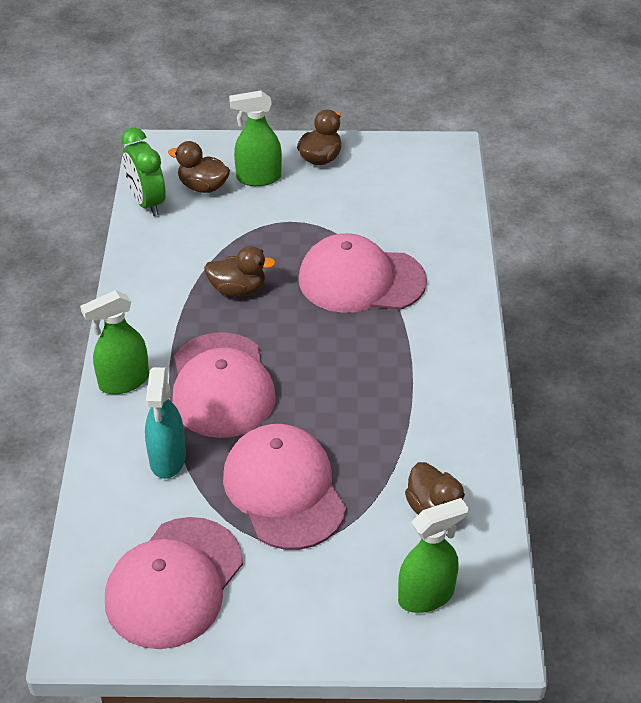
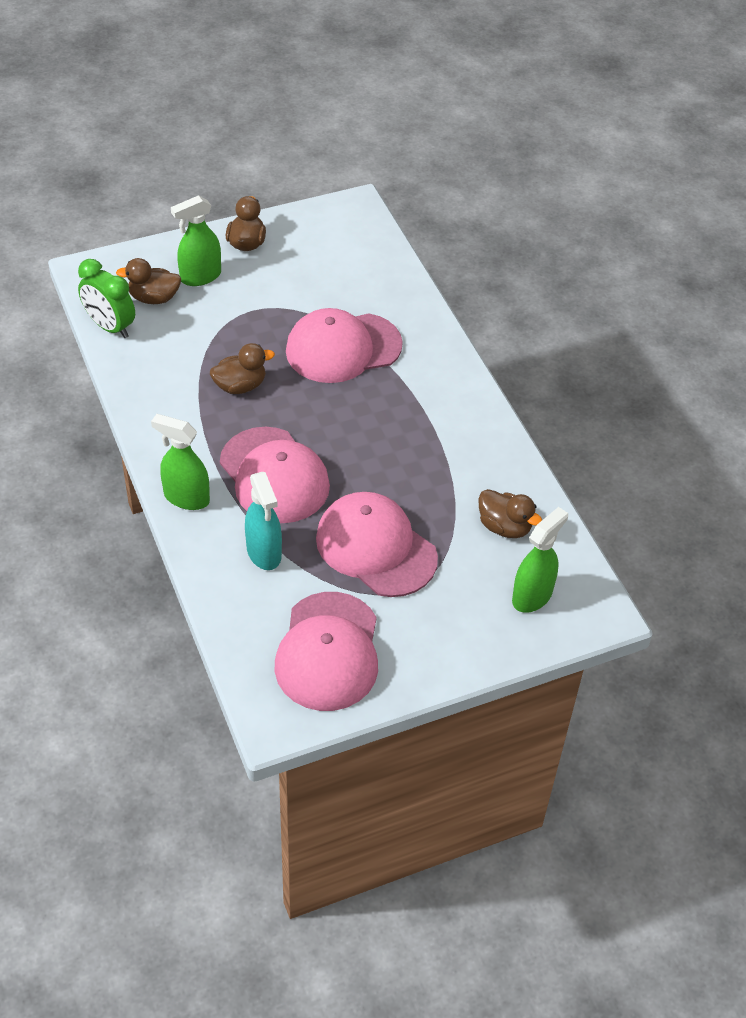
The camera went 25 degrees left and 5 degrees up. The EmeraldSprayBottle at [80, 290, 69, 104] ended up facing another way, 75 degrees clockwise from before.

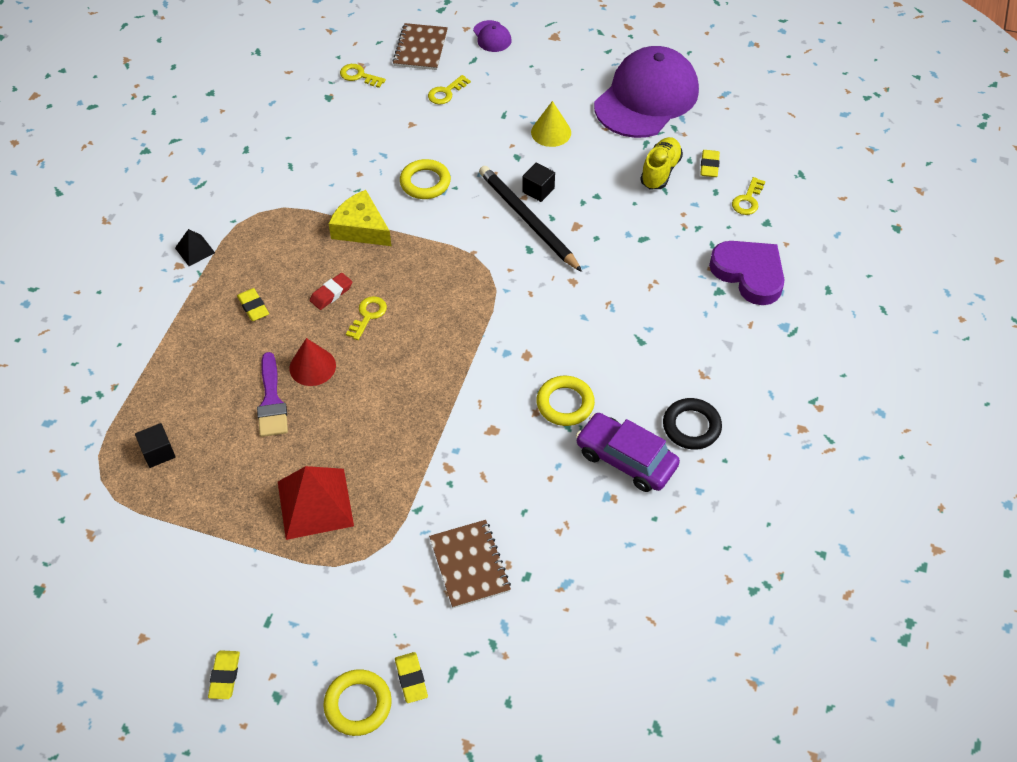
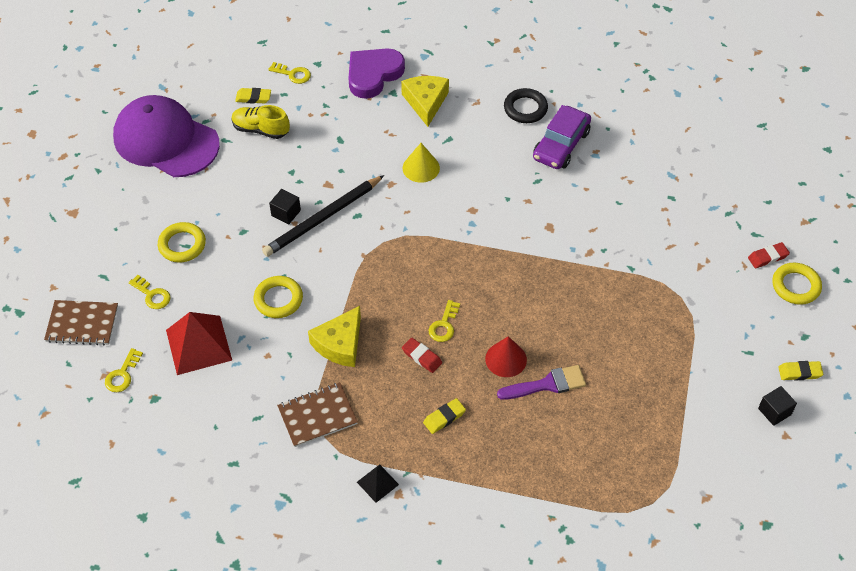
The camera went 95 degrees left and 0 degrees up. The YellowRing ended up elsewhere, having gone from [537, 376, 58, 50] to [158, 222, 48, 41]. The ScarletSolidPyramid ended up elsewhere, having gone from [278, 466, 76, 74] to [166, 312, 66, 63]. The RussetNotebook ended up elsewhere, having gone from [429, 520, 82, 88] to [277, 382, 81, 65]. The second view gained the YellowCheeseWedge at [401, 76, 48, 51]. The YellowCone ended up elsewhere, having gone from [531, 101, 40, 46] to [403, 143, 37, 40]. The YellowKey at [346, 296, 41, 44] ended up facing another way, 90 degrees counterclockwise from before. What was the YellowPencilEraser at [395, 652, 33, 51] turned into the ScarletPencilEraser at [748, 242, 42, 26]. The JetBlackBlock ended up elsewhere, having gone from [135, 423, 41, 45] to [758, 386, 39, 40]. The second view lost the PurpleCap at [473, 20, 38, 32].

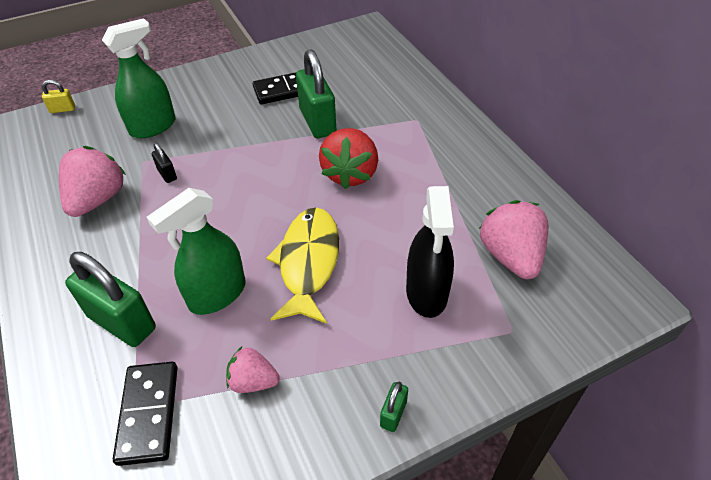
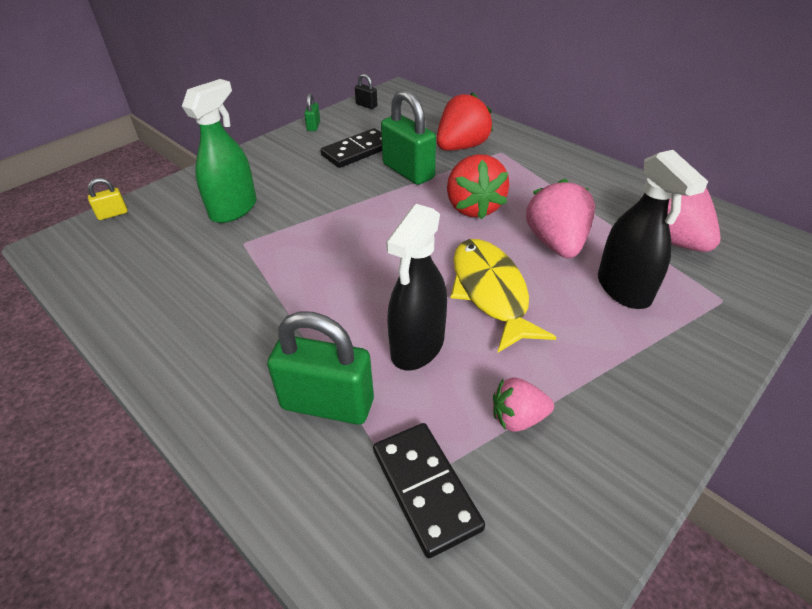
The camera went 20 degrees left and 5 degrees down. The EmeraldPadlock ended up elsewhere, having gone from [380, 382, 28, 50] to [304, 93, 16, 38]. The JetBlackPadlock ended up elsewhere, having gone from [152, 143, 25, 40] to [355, 74, 22, 35]. What was the EmeraldSprayBottle at [147, 188, 99, 127] turned into the JetBlackSprayBottle at [386, 204, 61, 166]. The second view gained the ScarletStrawberry at [436, 92, 57, 59]. The RosePinkStrawberry ended up elsewhere, having gone from [59, 146, 67, 71] to [526, 179, 69, 79].

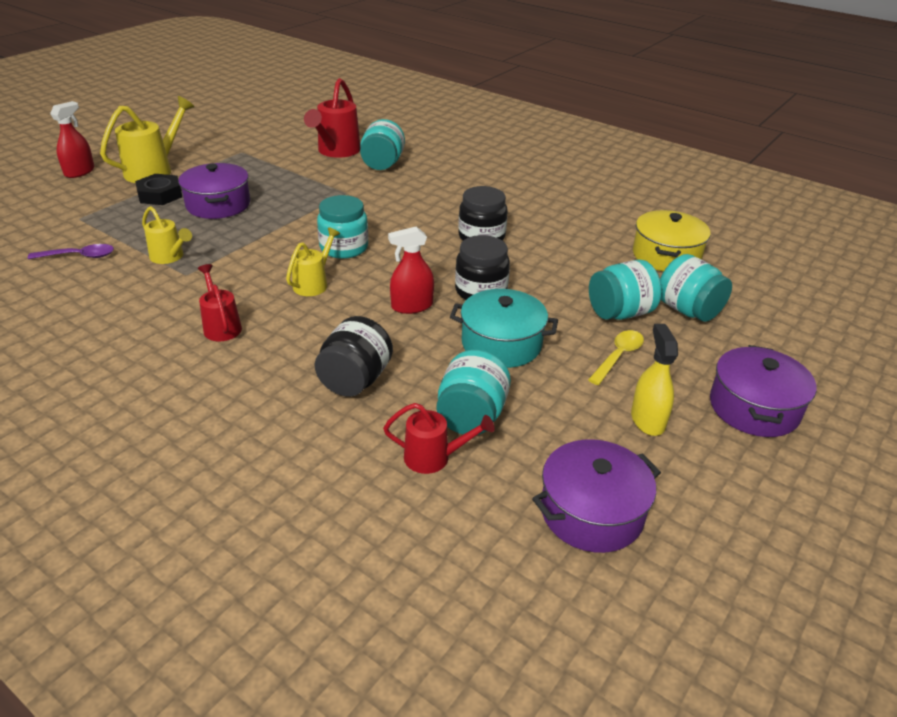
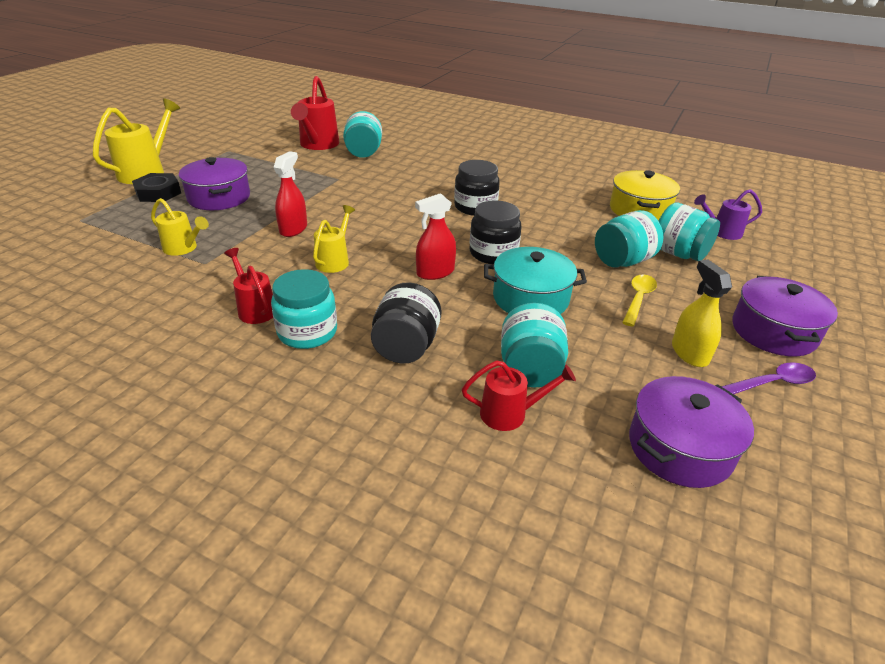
The camera went 10 degrees left and 0 degrees up. The AquaPreserveJar ended up elsewhere, having gone from [317, 195, 51, 64] to [271, 269, 66, 80]. The ScarletSprayBottle ended up elsewhere, having gone from [50, 101, 44, 77] to [274, 151, 33, 86]. The second view gained the PurpleWateringCan at [694, 189, 68, 51]. The PurpleSpoon ended up elsewhere, having gone from [28, 244, 86, 15] to [721, 362, 95, 32].

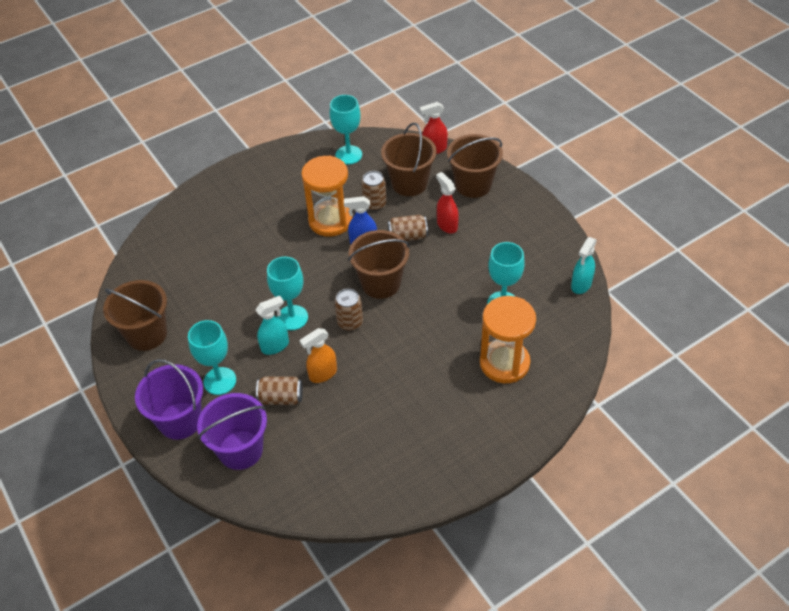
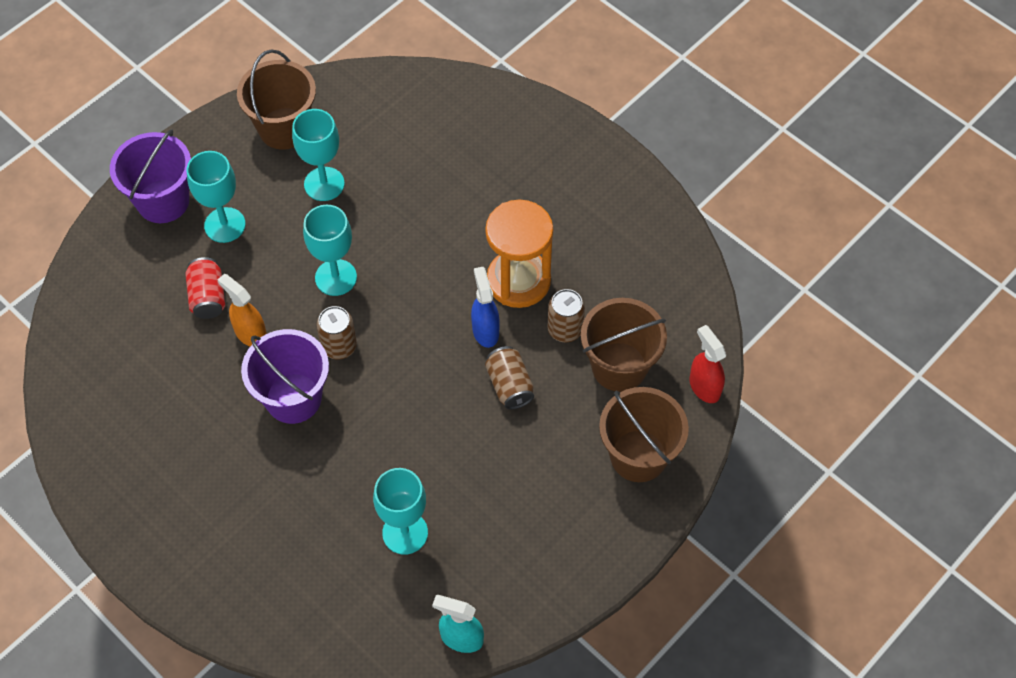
The camera went 75 degrees right and 10 degrees up. What was the RussetSodaCan at [256, 376, 47, 29] turned into the ScarletSodaCan at [185, 257, 40, 62]. The PurplePail ended up elsewhere, having gone from [197, 393, 70, 77] to [241, 329, 88, 95]. The AquaGoblet ended up elsewhere, having gone from [330, 95, 32, 70] to [292, 109, 53, 92]. The second view lost the AquaSprayBottle at [255, 296, 34, 59]. The second view lost the RussetPail at [348, 230, 62, 69]. The second view lost the ScarletSprayBottle at [436, 172, 23, 61]. The second view lost the OrangeSandglass at [480, 296, 56, 87].

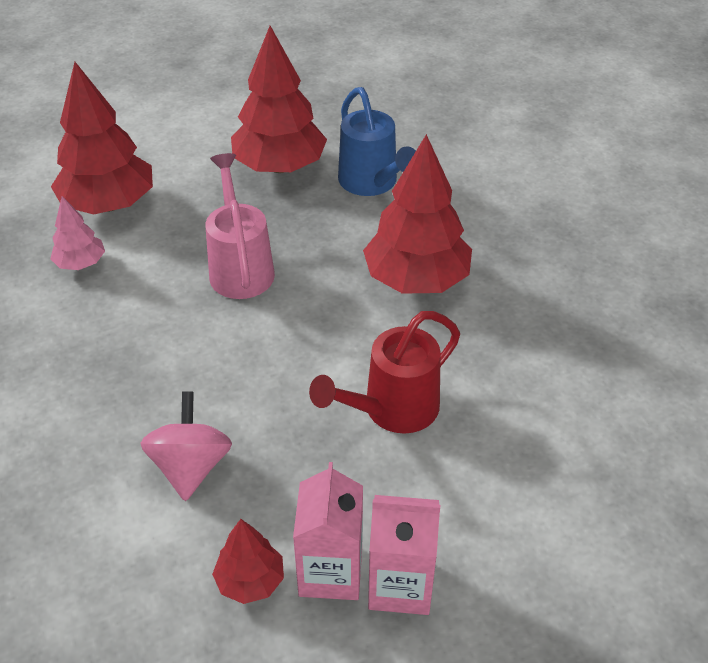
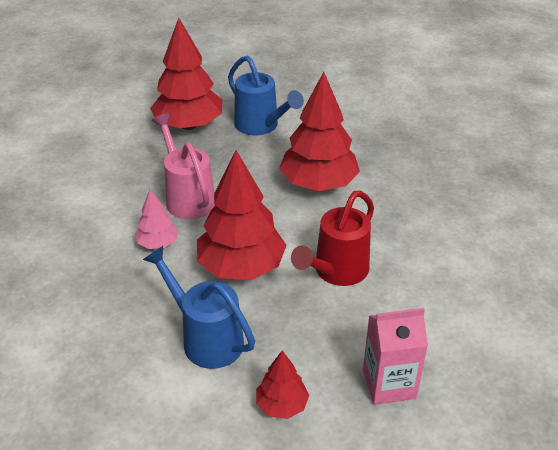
The camera went 15 degrees left and 5 degrees down. The RosePinkToyTree ended up elsewhere, having gone from [50, 196, 55, 74] to [135, 189, 43, 60]. Where the RosePinkToyTop stood at [140, 391, 92, 110], the BlueWateringCan came to stand at [143, 246, 112, 123]. The ScarletToyTree ended up elsewhere, having gone from [51, 62, 102, 153] to [197, 150, 90, 130]. The second view lost the RosePinkCarton at [293, 462, 70, 138].

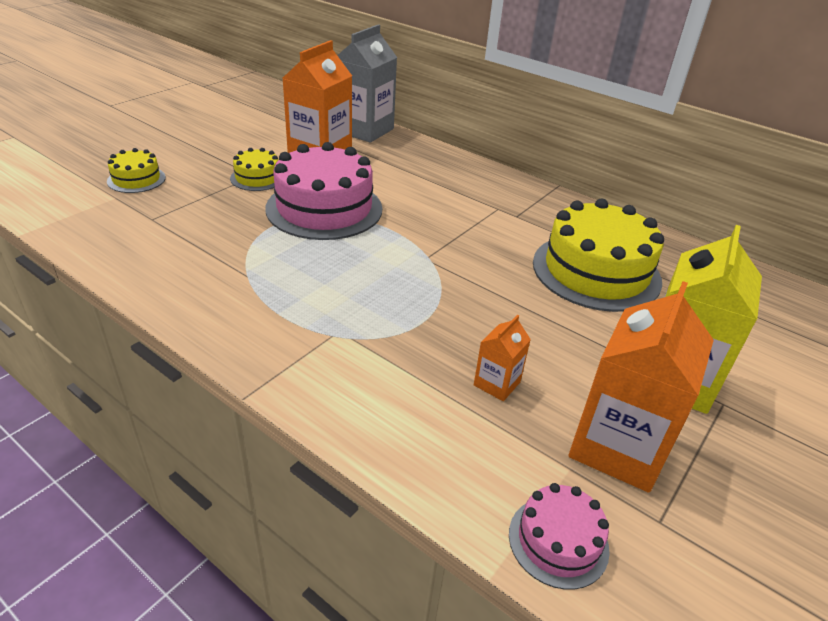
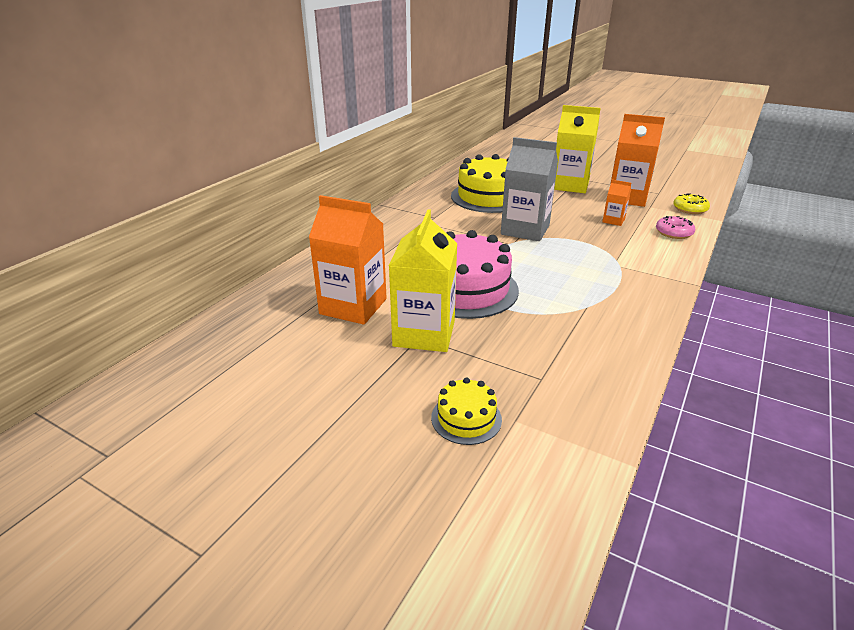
The camera went 95 degrees left and 5 degrees down. Where the YellowCake stood at [230, 148, 48, 43], the YellowCarton came to stand at [389, 209, 68, 143]. The GreyCarton ended up elsewhere, having gone from [337, 24, 60, 119] to [501, 137, 57, 104]. The second view gained the RosePinkDoughnut at [656, 216, 39, 23]. Where the RosePinkCake stood at [509, 483, 101, 107], the YellowDoughnut came to stand at [673, 193, 37, 21].

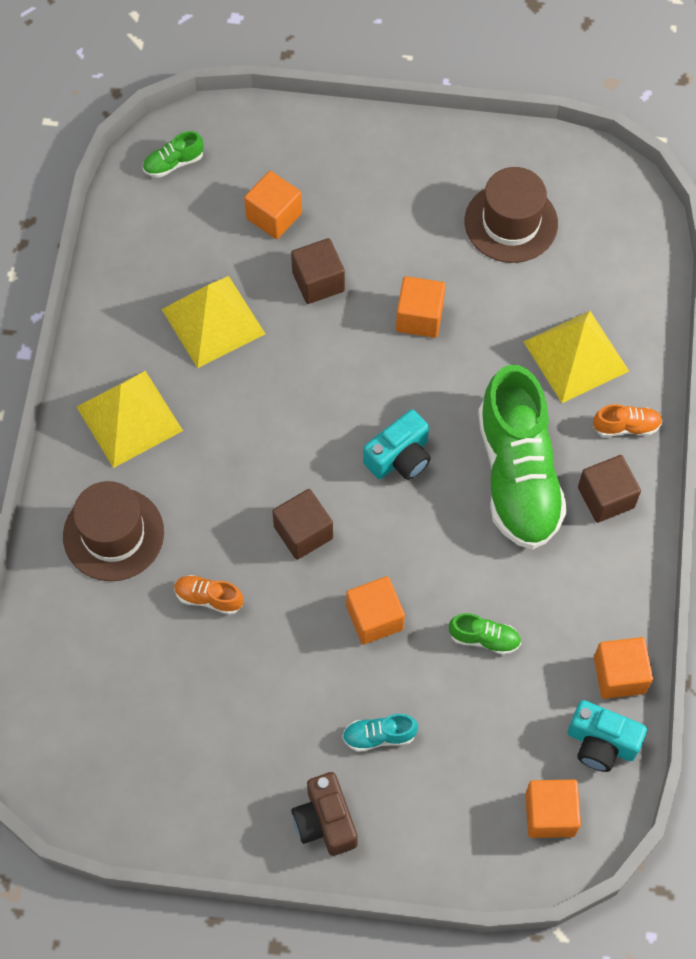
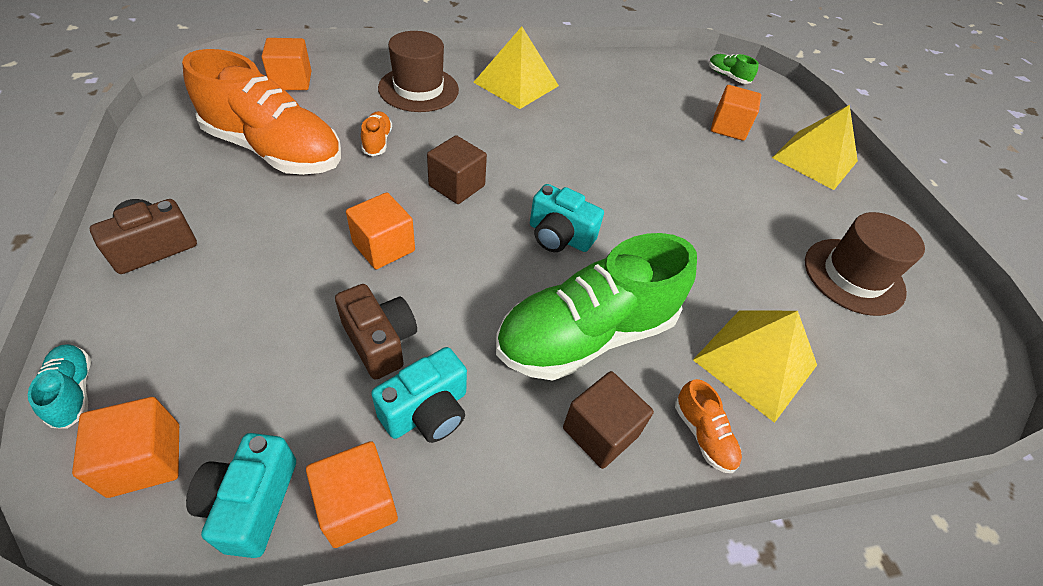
The camera went 65 degrees right and 15 degrees down. The AquaShoe ended up elsewhere, having gone from [342, 714, 76, 38] to [28, 344, 63, 85]. The second view gained the OrangeShoe at [182, 49, 159, 126]. The OrangeBlock ended up elsewhere, having gone from [396, 276, 50, 62] to [262, 38, 49, 52]. Where the EmeraldShoe stood at [449, 613, 72, 42], the RussetPhotoCamera came to stand at [335, 284, 82, 95]. The second view gained the AquaPhotoCamera at [371, 347, 96, 96]. The YellowSolidPyramid ended up elsewhere, having gone from [162, 276, 103, 92] to [772, 105, 86, 85]. The second view lost the RussetBlock at [291, 238, 54, 66].

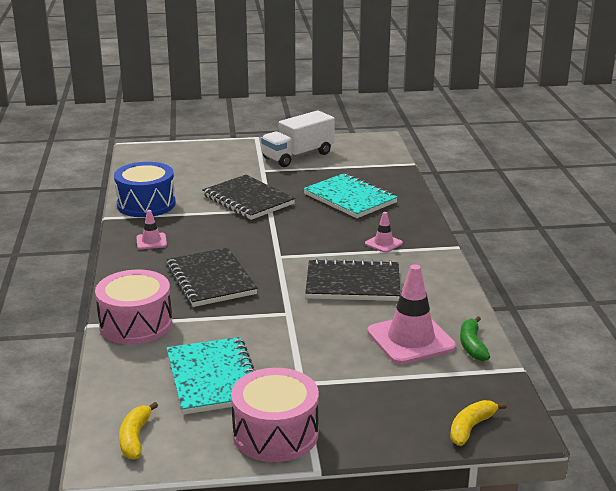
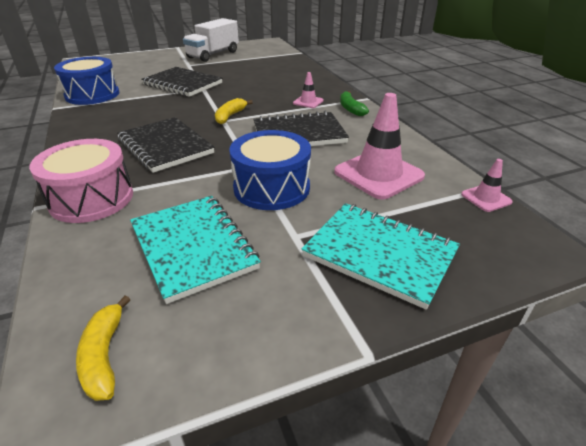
The camera went 15 degrees left and 10 degrees up. The YellowToyBanana ended up elsewhere, having gone from [450, 400, 57, 46] to [215, 98, 38, 26]. The second view gained the BlueSnareDrum at [229, 130, 82, 80]. The AquaNotebook ended up elsewhere, having gone from [303, 173, 95, 45] to [302, 203, 158, 107]. The EmeraldToyBanana ended up elsewhere, having gone from [460, 316, 30, 45] to [340, 91, 29, 25]. The RosePinkSafetyCone ended up elsewhere, having gone from [136, 210, 31, 39] to [461, 159, 52, 53]. The second view lost the RosePinkSnareDrum at [231, 368, 88, 94].

